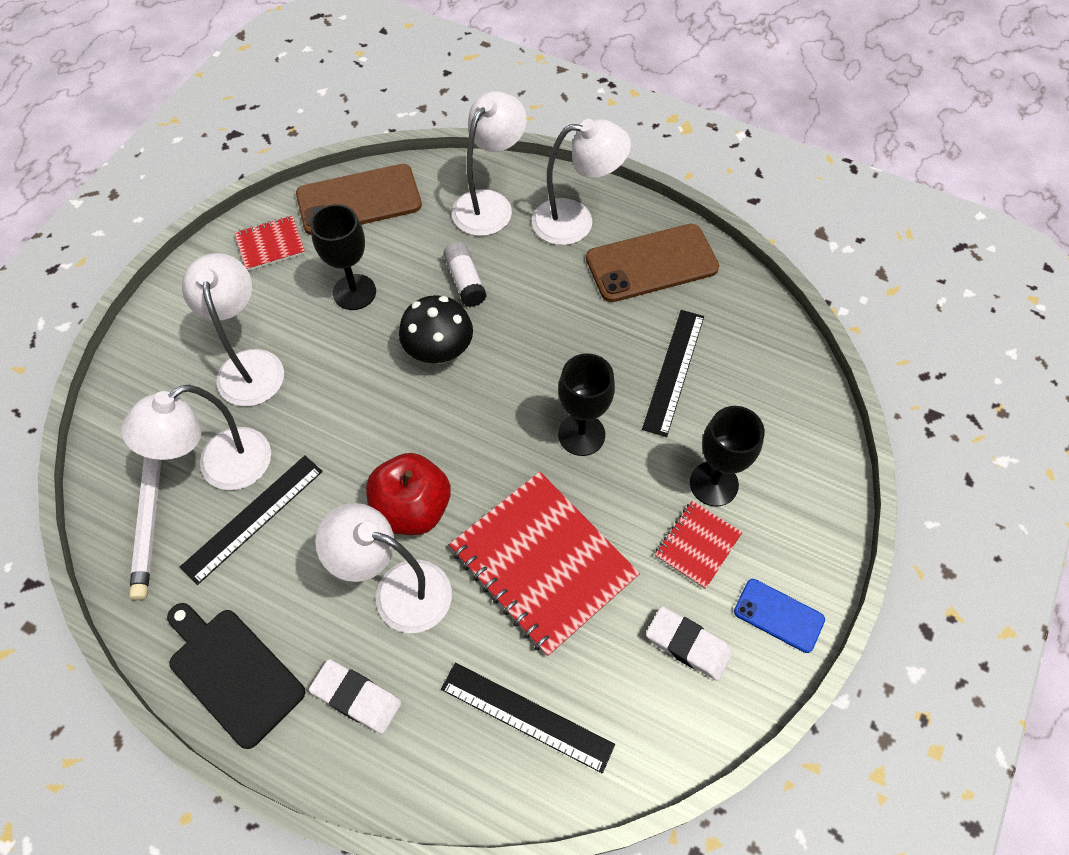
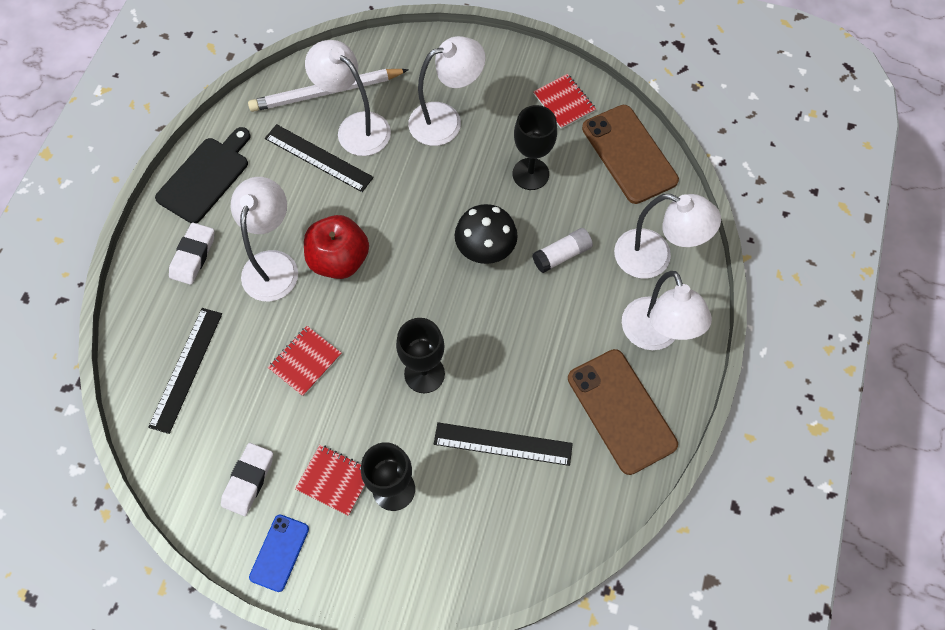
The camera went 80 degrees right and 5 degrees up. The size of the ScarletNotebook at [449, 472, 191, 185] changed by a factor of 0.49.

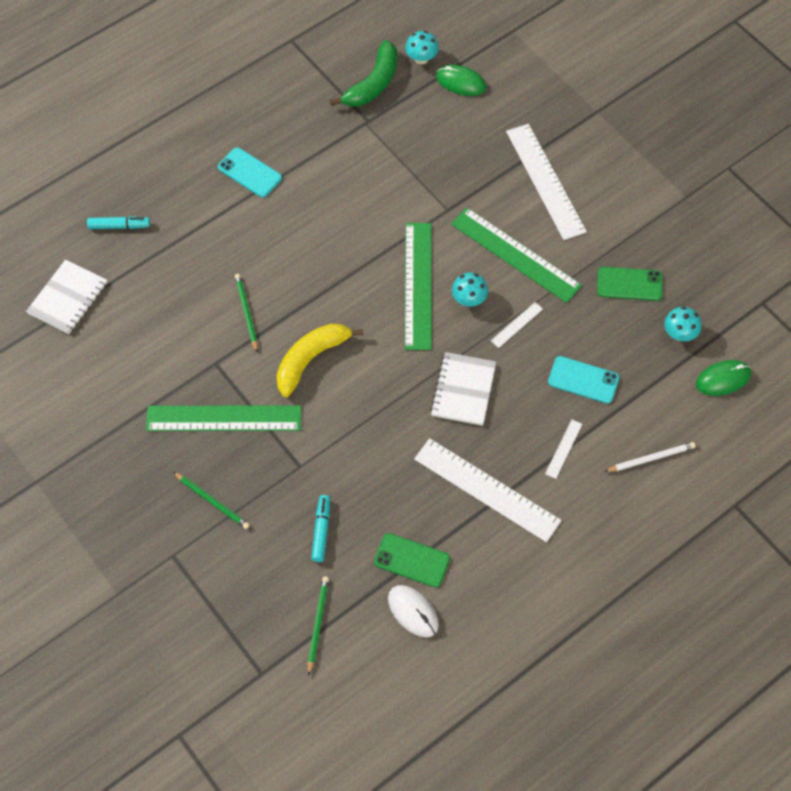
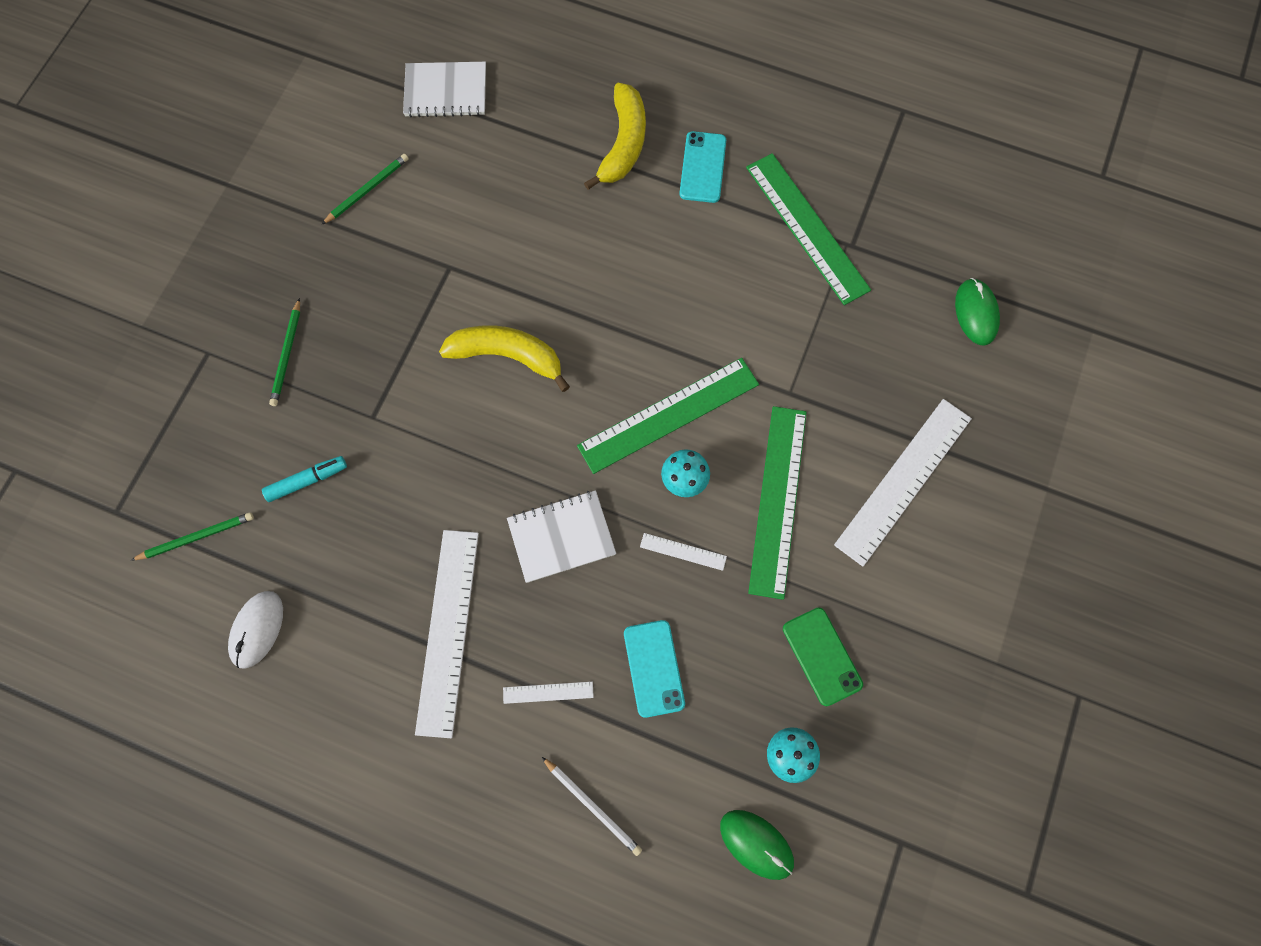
The camera went 60 degrees right and 10 degrees up. The EmeraldWoodenPencil ended up elsewhere, having gone from [235, 274, 23, 78] to [322, 154, 87, 70]. The second view gained the YellowToyBanana at [584, 83, 62, 107]. The EmeraldStraightedge ended up elsewhere, having gone from [146, 405, 155, 26] to [746, 153, 125, 152]. The second view lost the AquaFeltPen at [87, 216, 63, 13]. The second view lost the EmeraldToyBanana at [330, 40, 67, 67]. The second view lost the EmeraldSmartphone at [374, 533, 76, 54]. The second view lost the AquaMushroom at [405, 31, 33, 33].

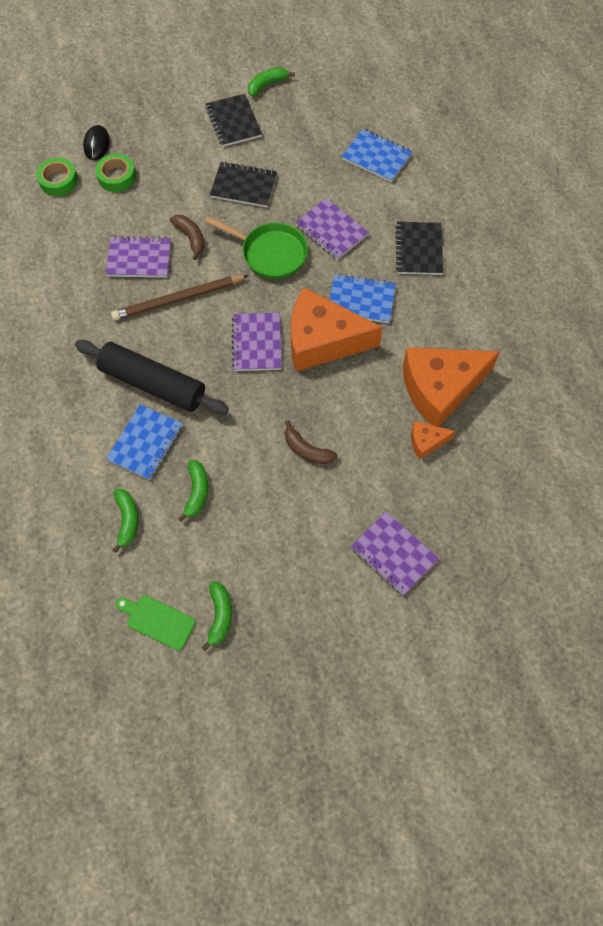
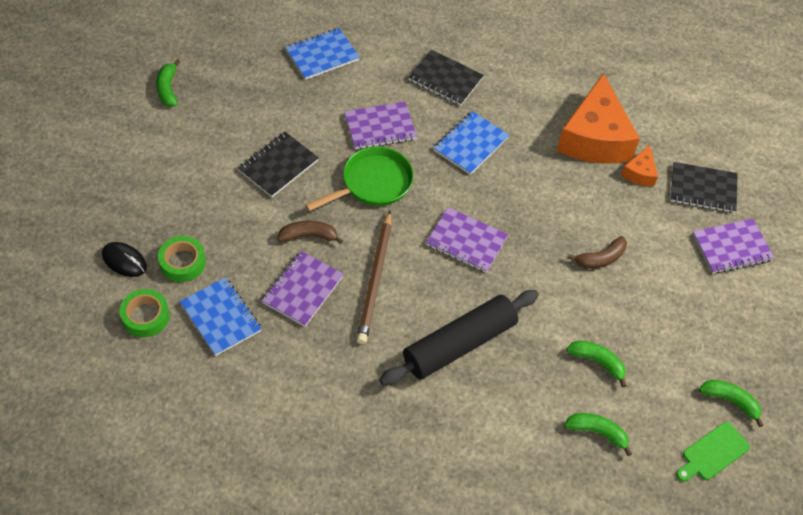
The camera went 65 degrees left and 10 degrees down. The BlueNotebook ended up elsewhere, having gone from [106, 404, 77, 76] to [180, 277, 82, 79]. The JetBlackNotebook ended up elsewhere, having gone from [206, 94, 56, 53] to [670, 162, 68, 51]. The second view lost the OrangeCheeseWedge at [291, 287, 92, 85].

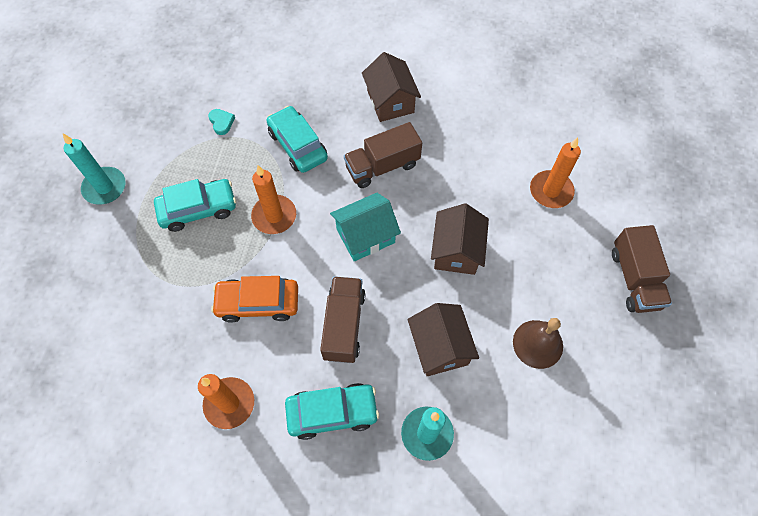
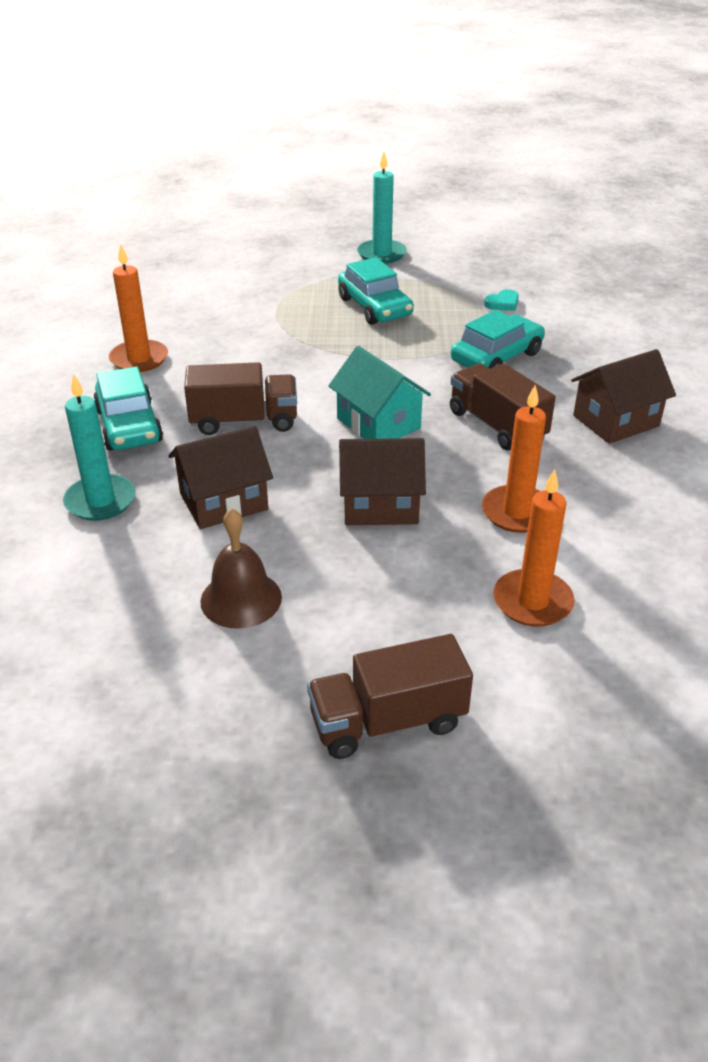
The camera went 80 degrees right and 25 degrees down. The OrangeWaxCandle ended up elsewhere, having gone from [251, 165, 45, 69] to [482, 385, 64, 148]. The second view lost the OrangeToyCar at [211, 276, 87, 47].

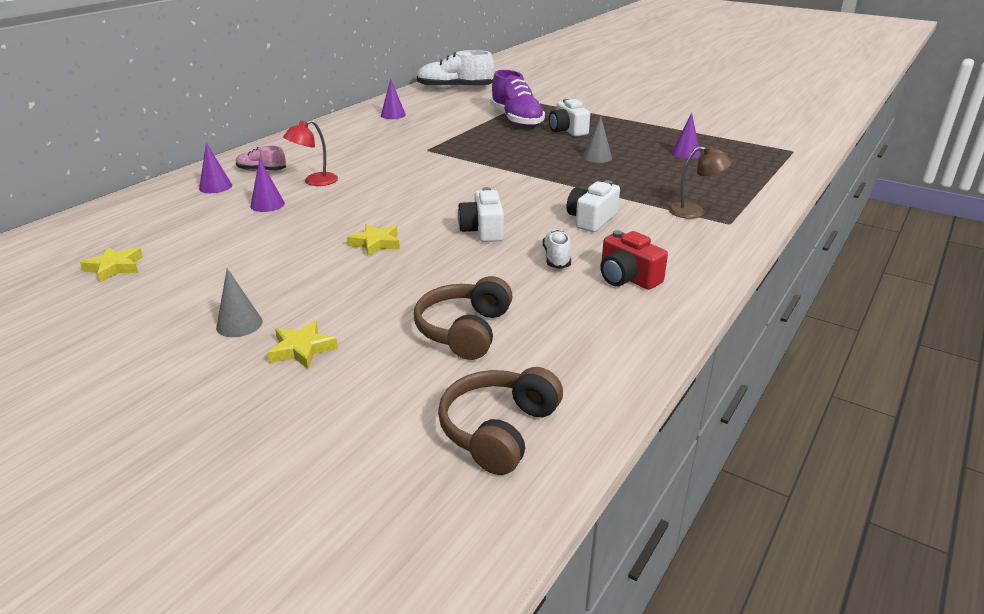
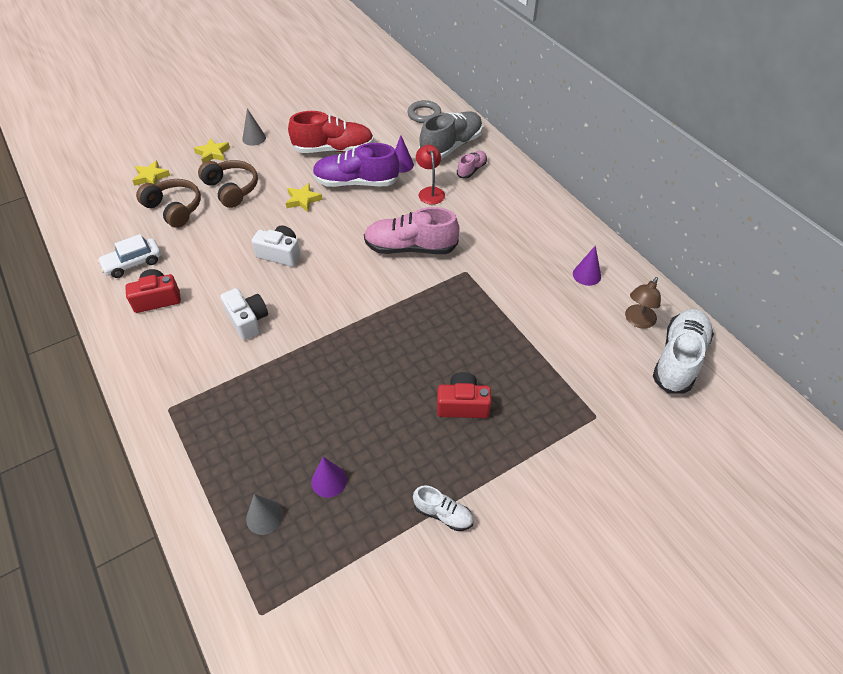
The camera went 115 degrees right and 20 degrees up. The second view gained the PureWhiteToyCar at [97, 234, 64, 44]. The YellowStarShape ended up elsewhere, having gone from [80, 247, 63, 36] to [132, 160, 38, 26]. The RussetHeadset ended up elsewhere, having gone from [438, 367, 125, 108] to [198, 160, 60, 48]. The GreyCone ended up elsewhere, having gone from [583, 116, 29, 47] to [246, 494, 37, 41]. The second view gained the ScarletShoe at [288, 111, 86, 42]. The PurpleShoe ended up elsewhere, having gone from [490, 70, 55, 57] to [313, 143, 86, 44]. The second view gained the RosePinkShoe at [364, 207, 96, 47]. The second view gained the GreyRing at [408, 100, 33, 23]. The PureWhiteShoe ended up elsewhere, having gone from [543, 229, 28, 40] to [413, 485, 61, 46]. Where the PurpleCone stood at [199, 143, 33, 50], the GreyShoe came to stand at [419, 111, 63, 48]. What was the PureWhitePhotoCamera at [549, 99, 41, 37] turned into the ScarletPhotoCamera at [437, 372, 54, 46]. The RussetLamp ended up elsewhere, having gone from [668, 145, 64, 74] to [625, 277, 36, 52].

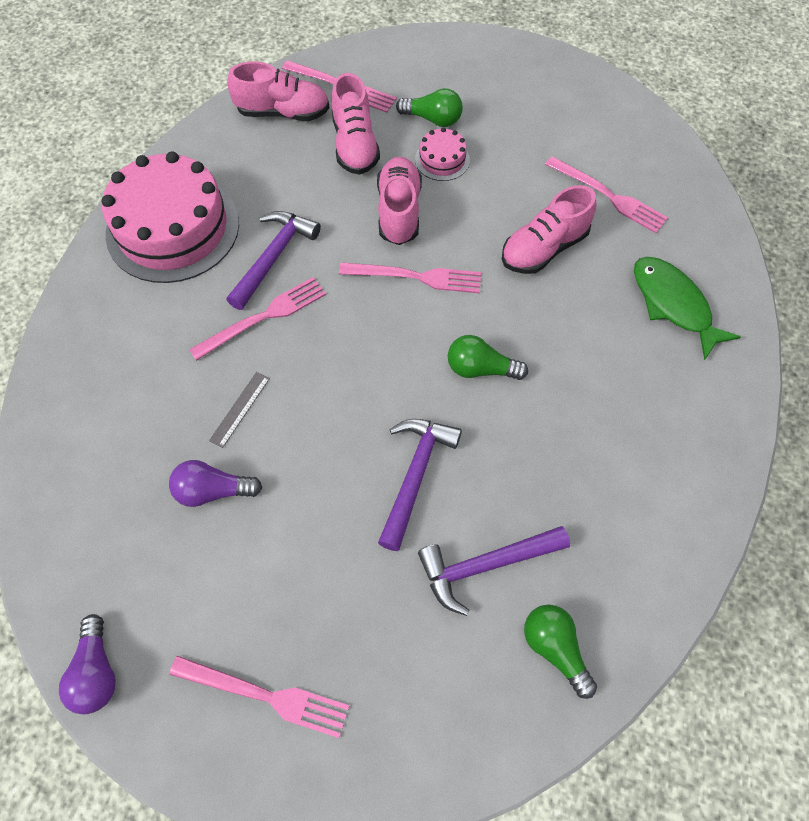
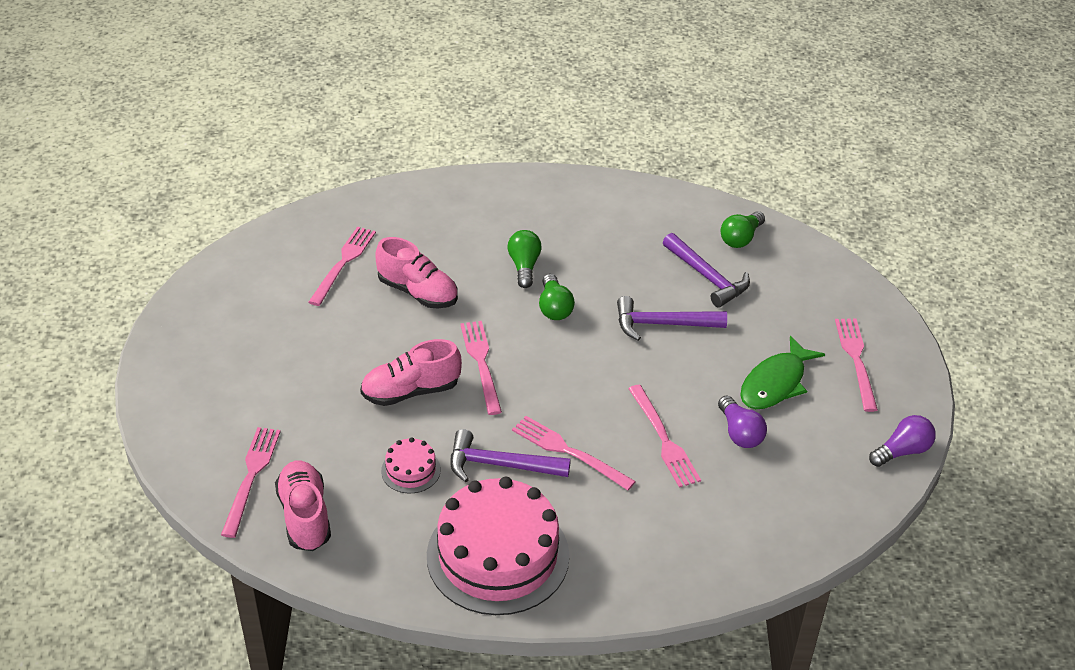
The camera went 110 degrees left and 20 degrees down. The RosePinkCake ended up elsewhere, having gone from [415, 127, 55, 54] to [381, 437, 60, 56]. The EmeraldLightBulb ended up elsewhere, having gone from [396, 88, 67, 39] to [508, 230, 34, 58]. Where the GreyStraightedge stood at [209, 372, 61, 76], the RosePinkTableFork came to stand at [628, 385, 73, 103]. The EmeraldFish ended up elsewhere, having gone from [634, 257, 107, 103] to [740, 336, 85, 73]. The second view lost the RosePinkShoe at [331, 73, 49, 102].

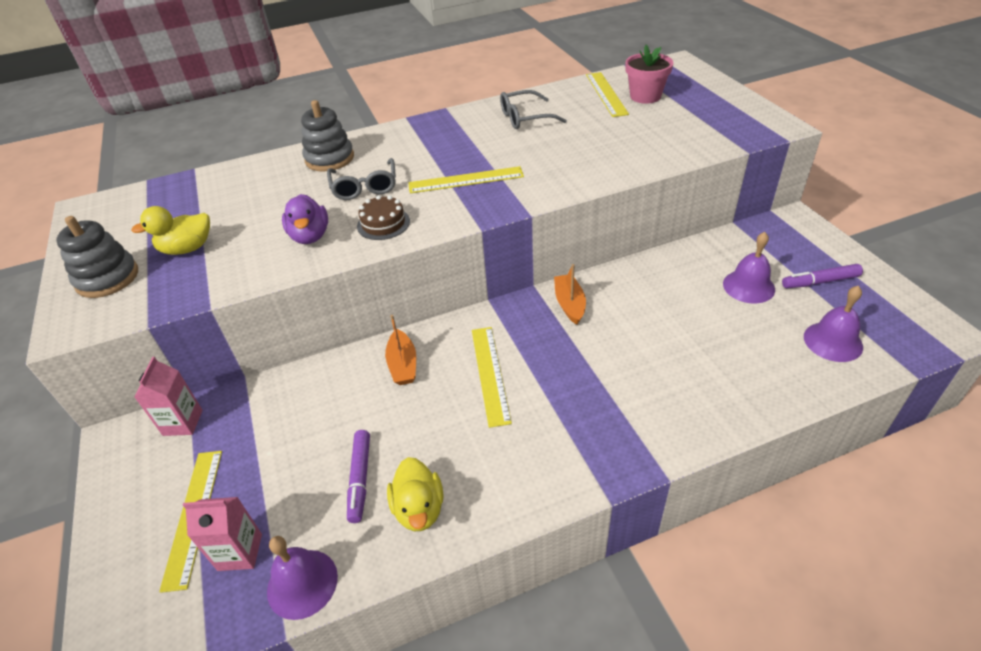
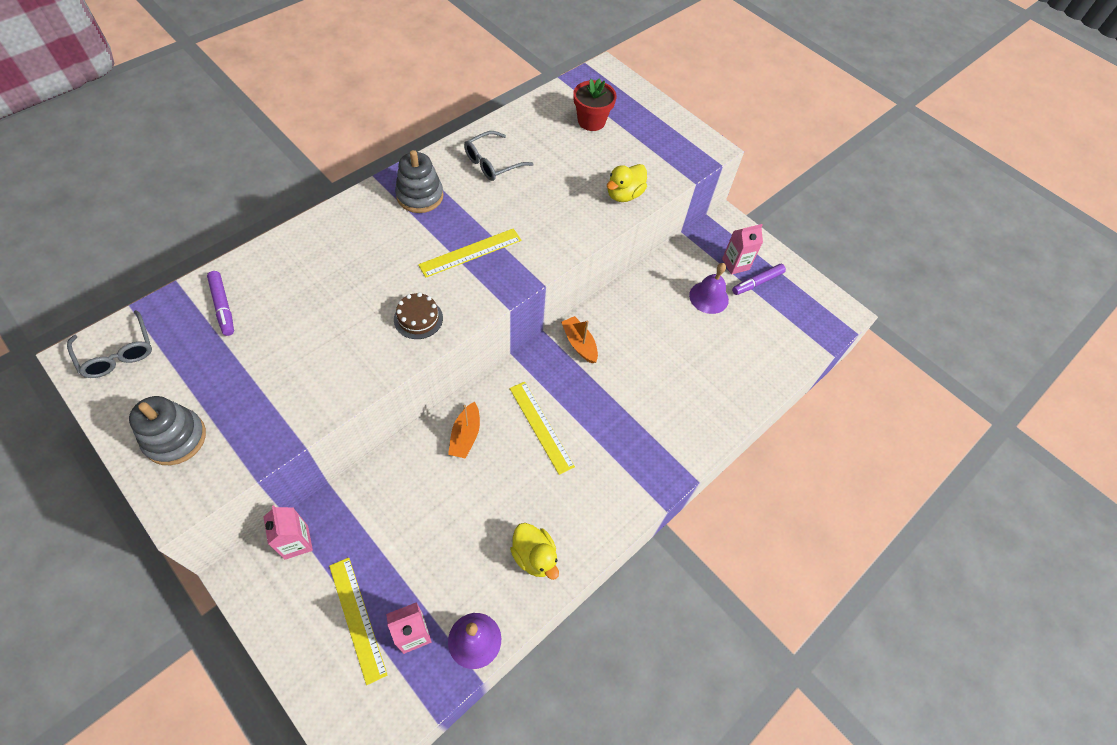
The camera went 30 degrees left and 15 degrees up. The GreyEyeglasses ended up elsewhere, having gone from [327, 158, 69, 42] to [67, 310, 85, 68]. The PurpleFeltPen ended up elsewhere, having gone from [347, 430, 23, 93] to [207, 271, 27, 65]. The GreyRingStacker ended up elsewhere, having gone from [301, 100, 53, 71] to [395, 150, 48, 63]. The OrangeBoat at [385, 315, 31, 70] ended up facing another way, 45 degrees clockwise from before. What was the RosePinkFlowerPot at [626, 45, 47, 59] turned into the ScarletFlowerPot at [573, 78, 44, 53]. The YellowDuck ended up elsewhere, having gone from [131, 206, 79, 49] to [607, 164, 40, 38]. The second view gained the RosePinkCarton at [722, 224, 41, 51]. The second view lost the PurpleDuck at [282, 194, 46, 50]. The second view lost the YellowStraightedge at [586, 72, 43, 45]. The second view lost the PurpleSchoolBell at [804, 286, 59, 76].

